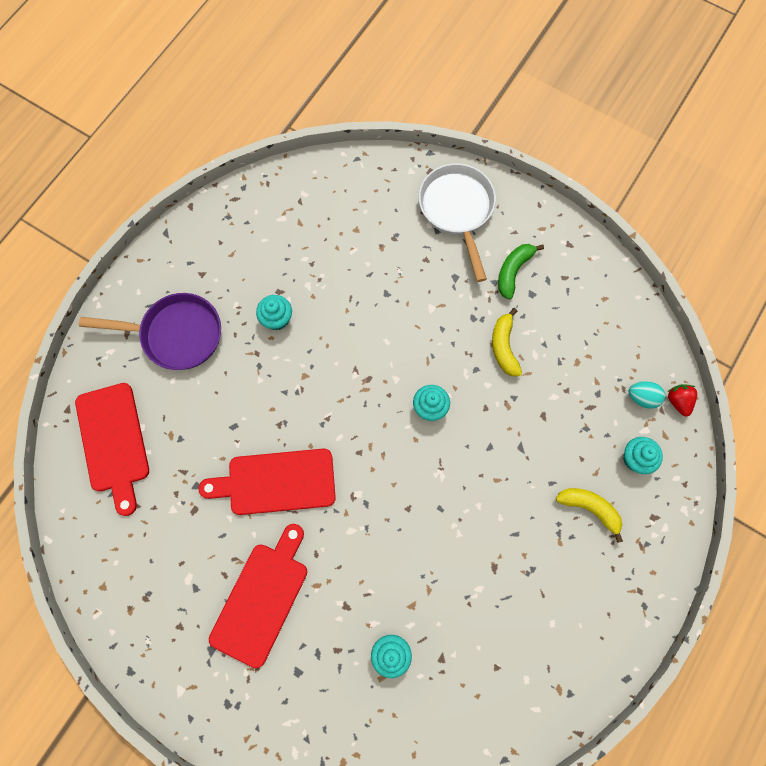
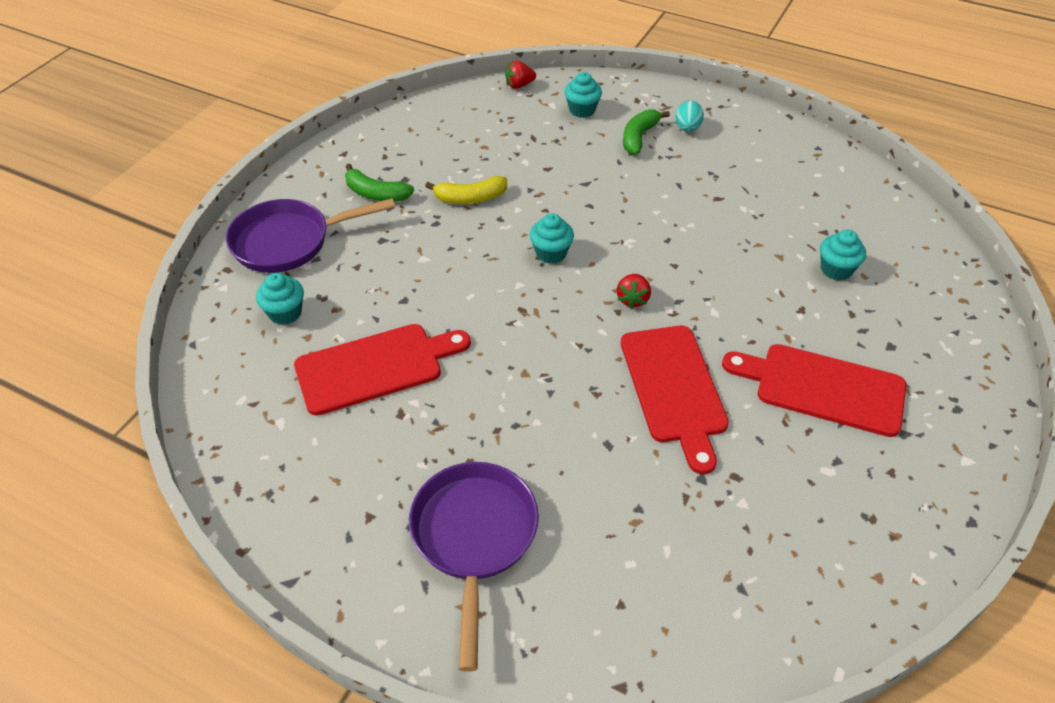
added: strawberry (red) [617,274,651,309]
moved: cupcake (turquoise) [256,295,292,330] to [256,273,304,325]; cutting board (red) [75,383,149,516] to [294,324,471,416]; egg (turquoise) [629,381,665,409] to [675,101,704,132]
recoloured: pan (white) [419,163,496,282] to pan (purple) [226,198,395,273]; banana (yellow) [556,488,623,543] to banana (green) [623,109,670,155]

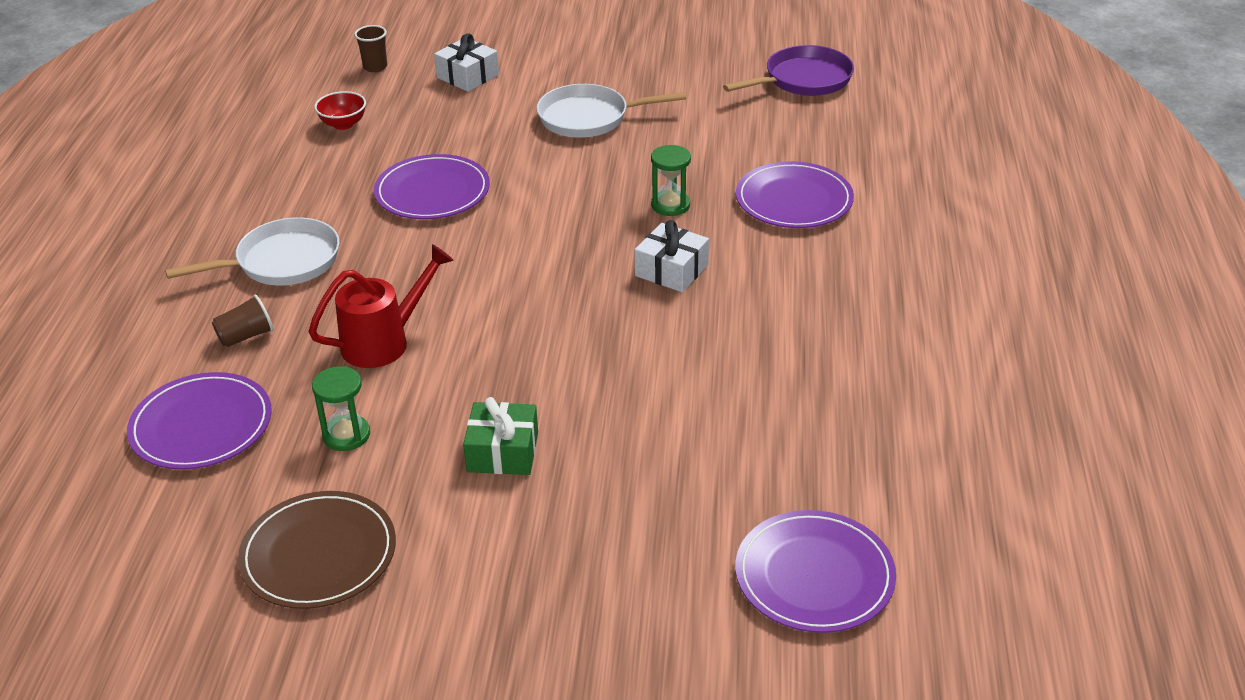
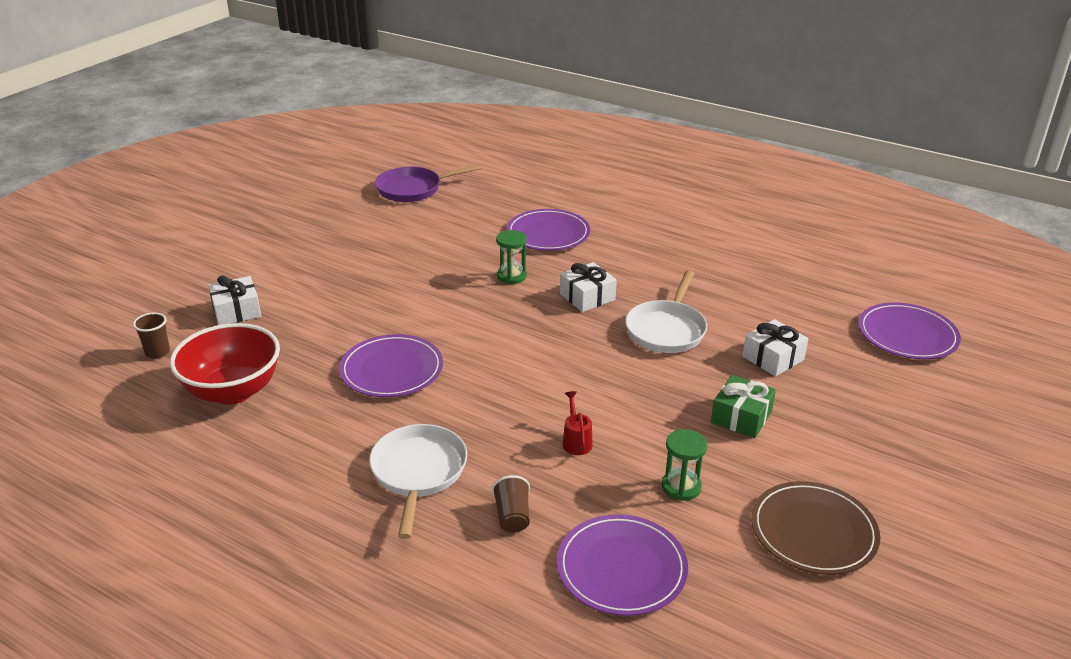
added: gift (white) [742,319,808,377]
moved: pan (white) [537,84,686,138] to [625,270,707,353]
turned: pan (purple) [723,45,854,96] = [375,165,481,202] 105 degrees counterclockwise
resized: bowl (red) [314,91,366,130] = [170,323,280,405] x2.07; watering can (red) [308,244,454,368] = [562,391,593,455] x0.53

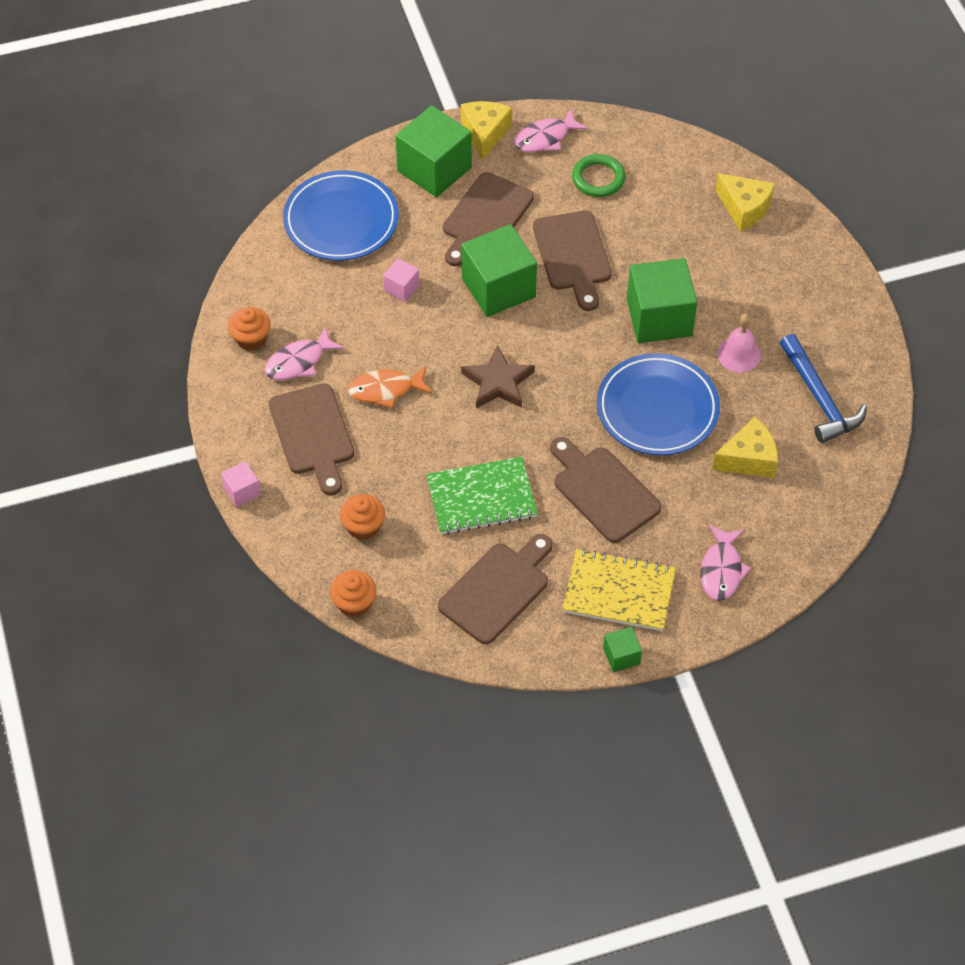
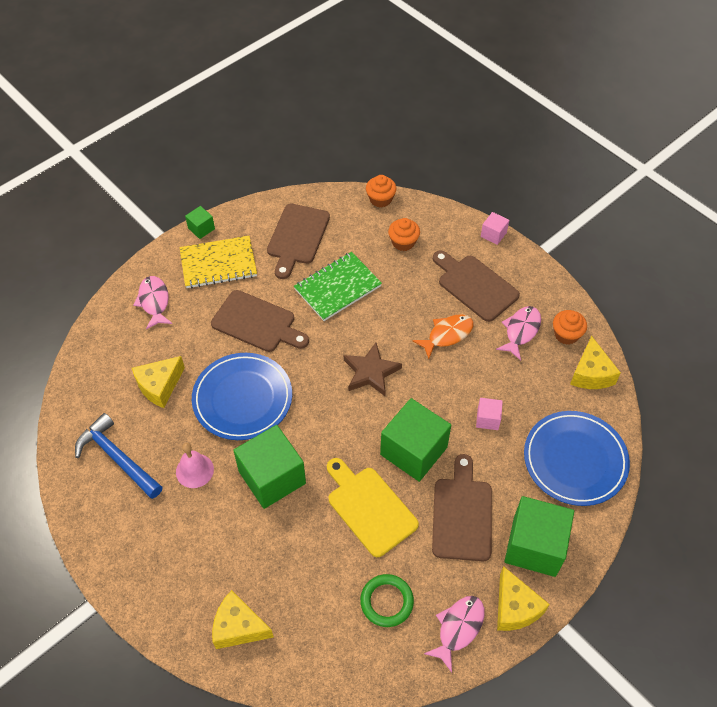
added: cheese (yellow) [570,336,621,389]
recoloured: cutting board (brown) [533,211,612,311] to cutting board (yellow) [327,458,419,557]

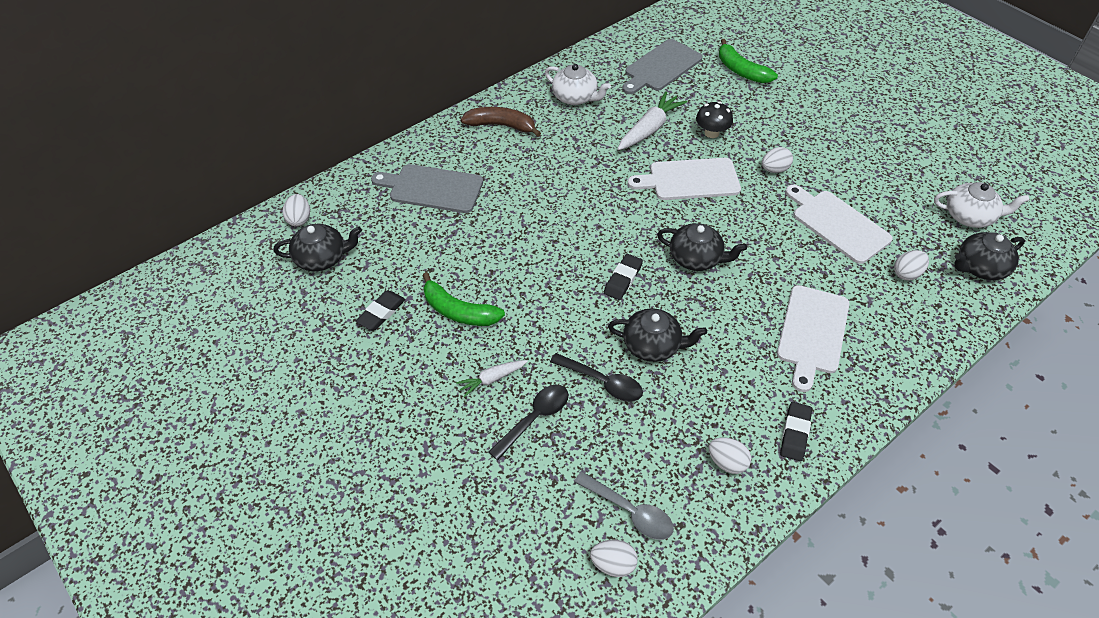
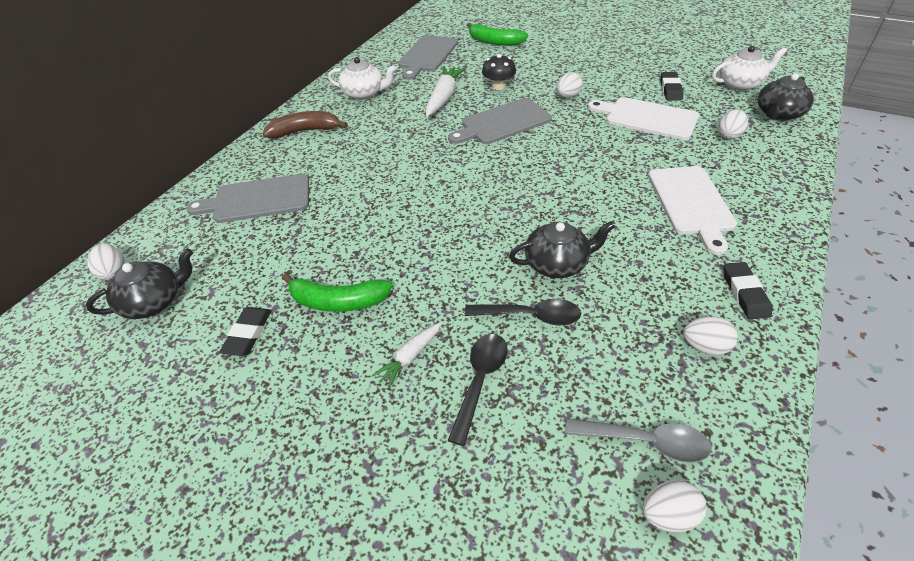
removed: teapot (black) [657,223,747,271]
moved: eraser (black) [604,254,643,300] to [660,72,684,101]
recoloured: cutting board (white) [628,158,741,200] to cutting board (grey) [448,98,552,144]

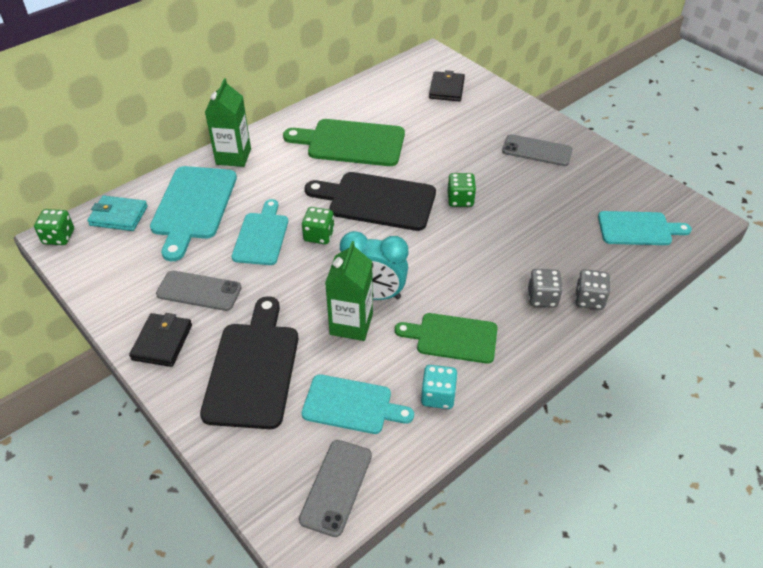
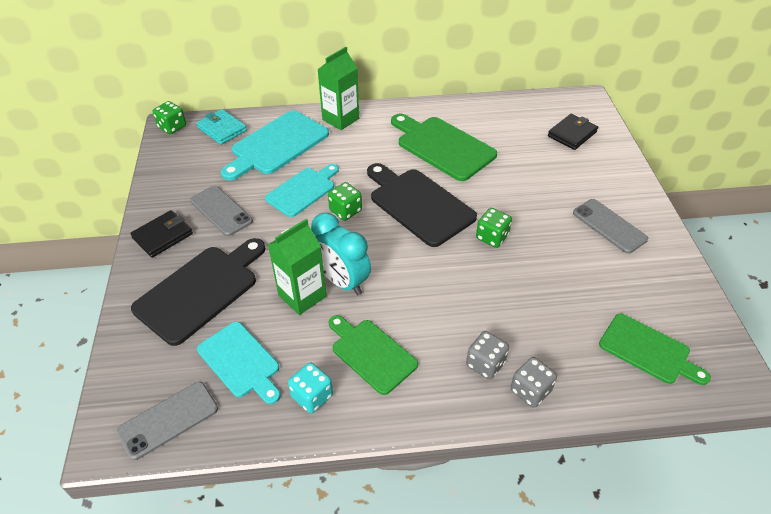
recoloured: cutting board (turquoise) [598,211,692,245] to cutting board (green) [599,313,711,385]

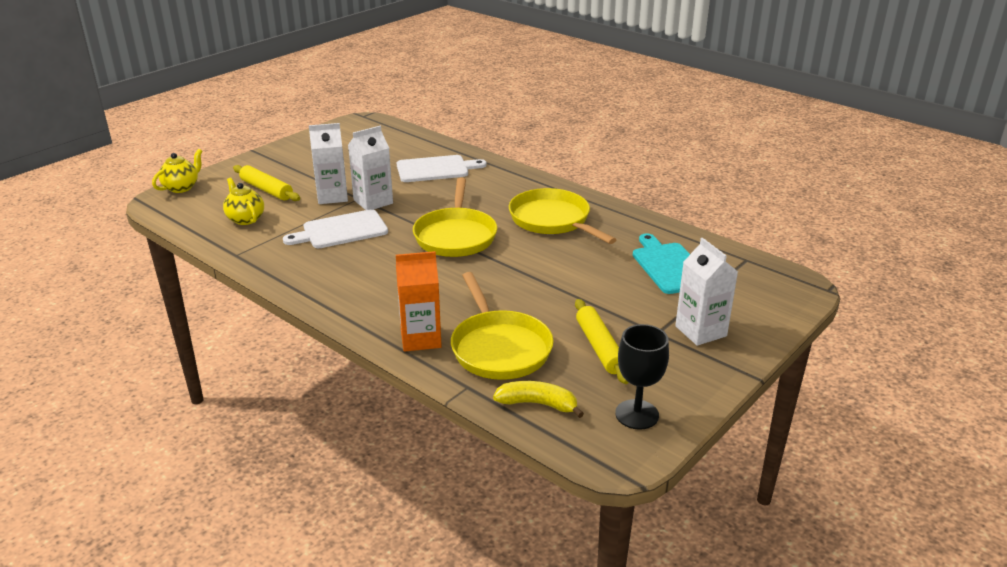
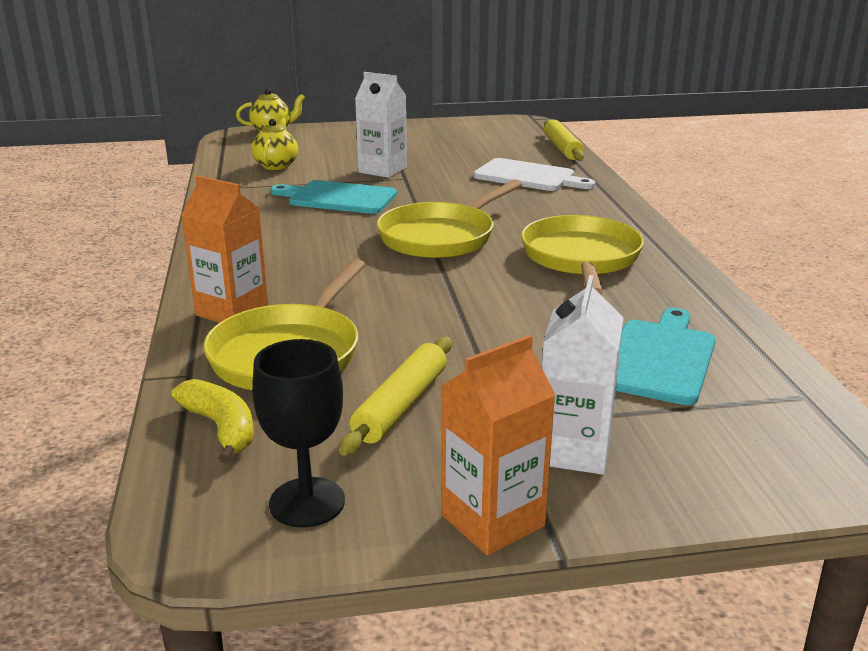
removed: carton (white) [348,126,393,210]
added: carton (orange) [441,335,556,556]
moved: rolling pin (yellow) [233,165,300,201] to [544,120,584,161]
recoloured: cutting board (white) [283,209,388,248] to cutting board (turquoise) [270,180,397,214]

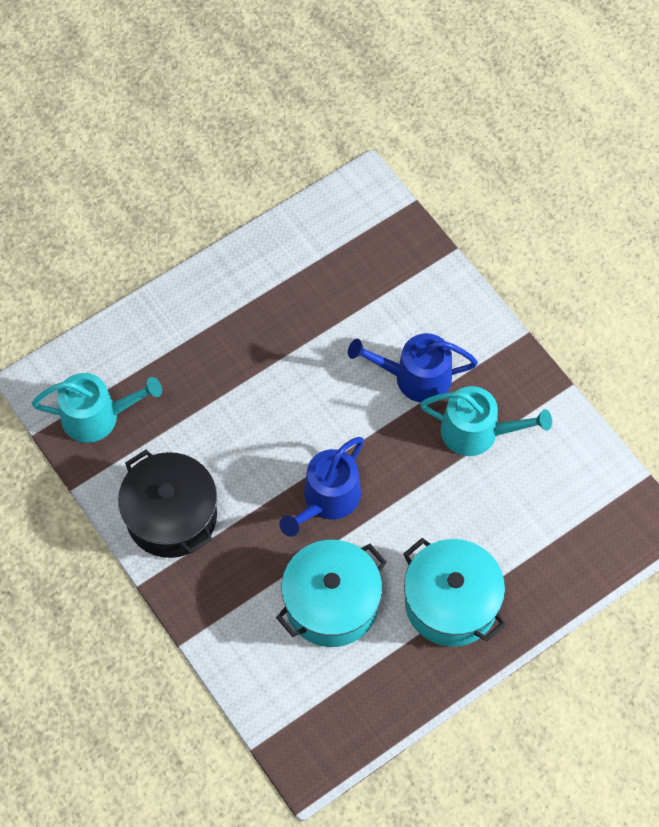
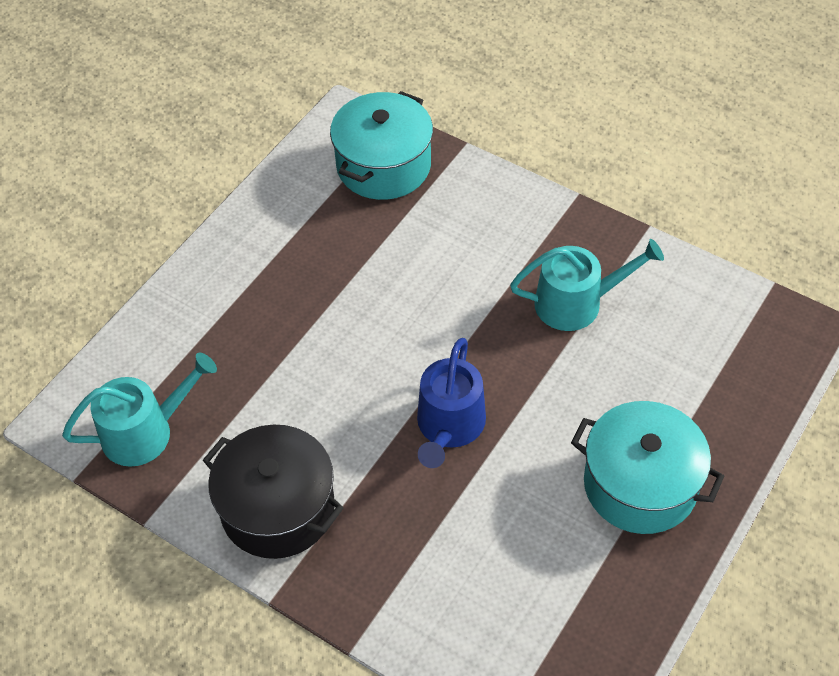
removed: watering can (blue) [348,333,478,403]
moved: pot (turquoise) [276,540,387,647] to [330,91,433,200]

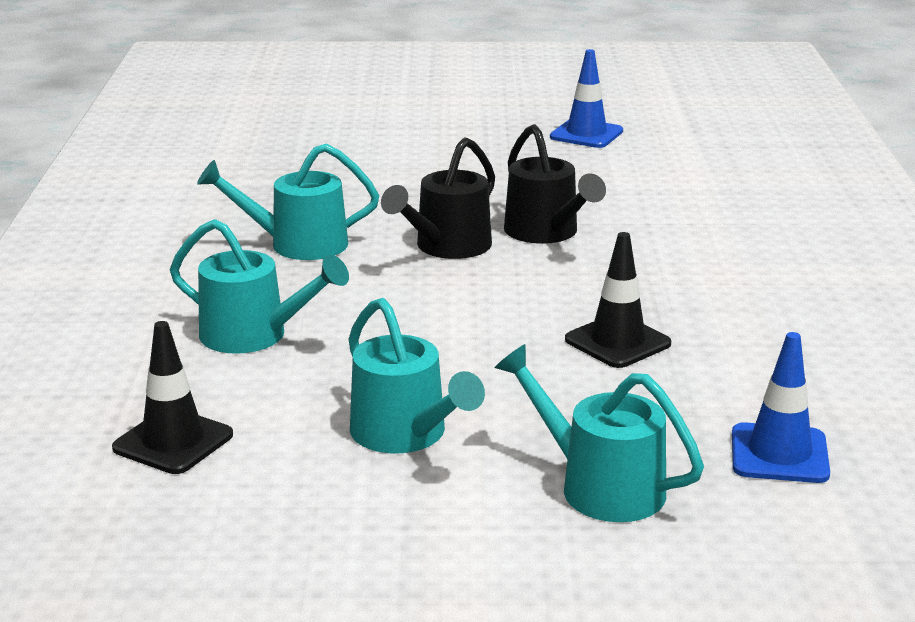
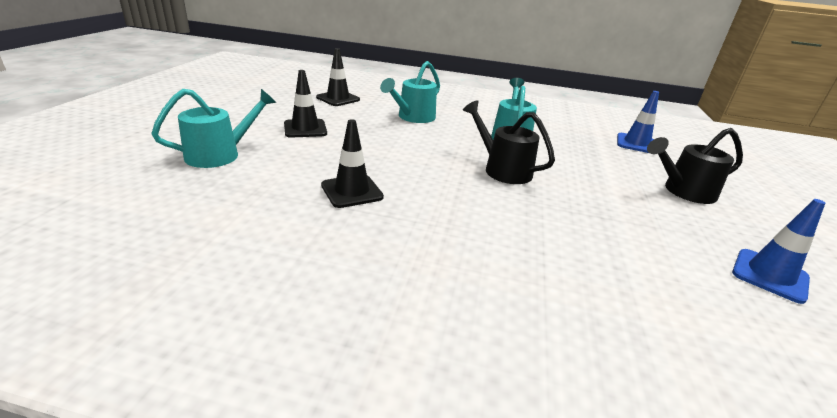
moved: traffic cone (blue) [732,332,830,483] to [617,91,659,153]; watering can (black) [504,124,606,244] to [647,128,743,204]
replaced: watering can (turquoise) [349,298,485,453] to traffic cone (black) [284,70,327,138]

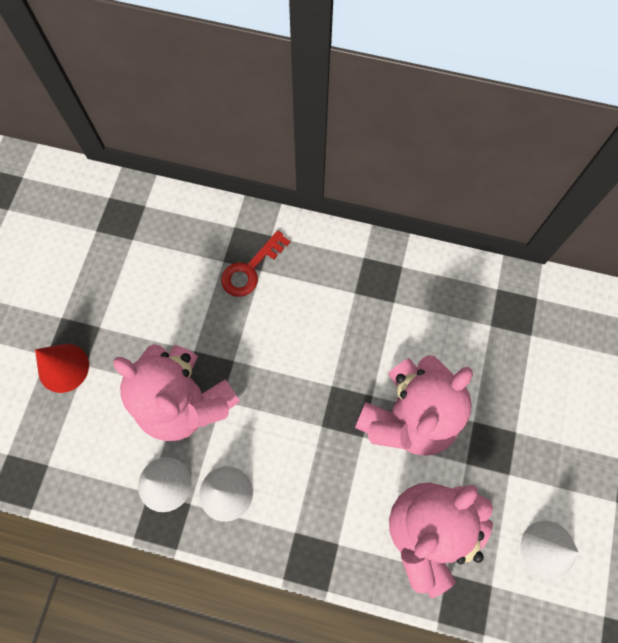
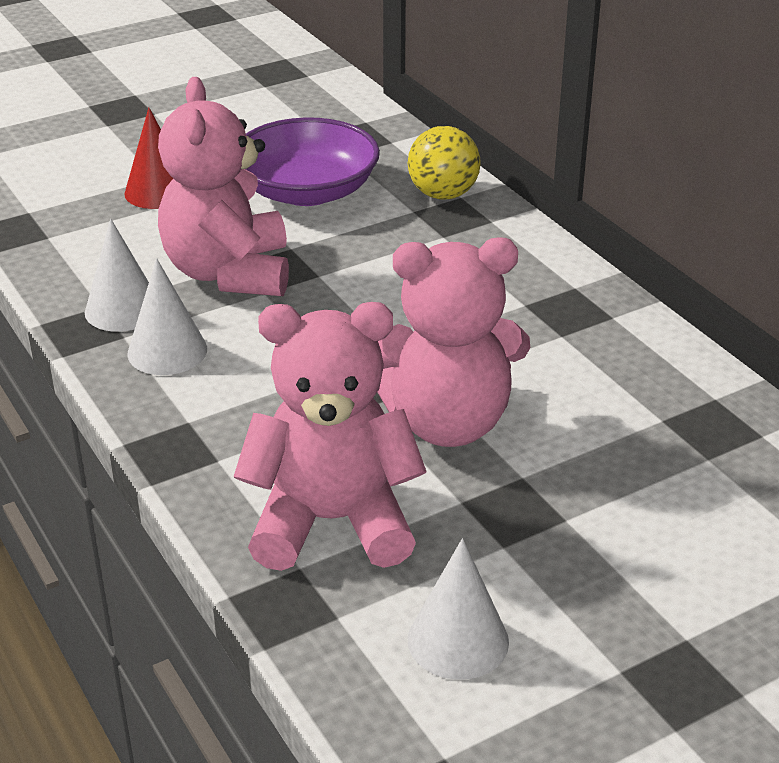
removed: key (red) [221,230,290,297]
added: bowl (purple) [246,117,380,206]; ball (yellow) [408,126,481,200]

